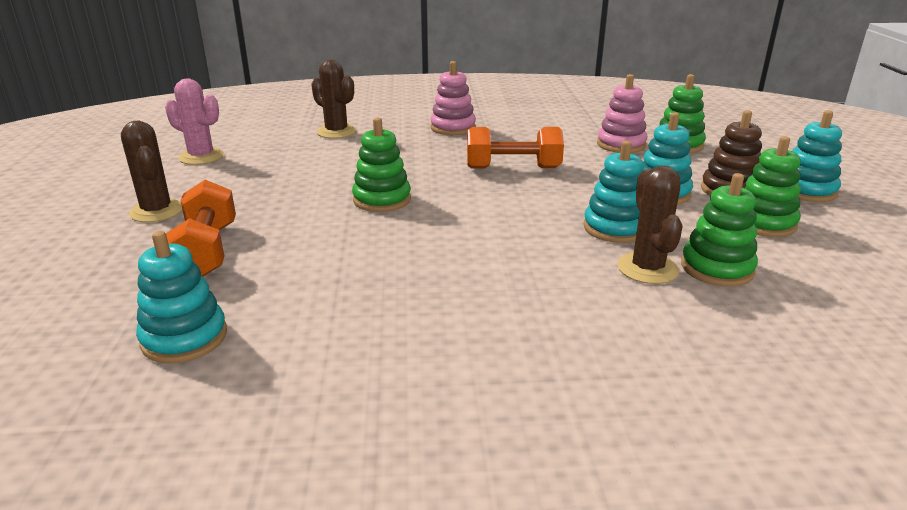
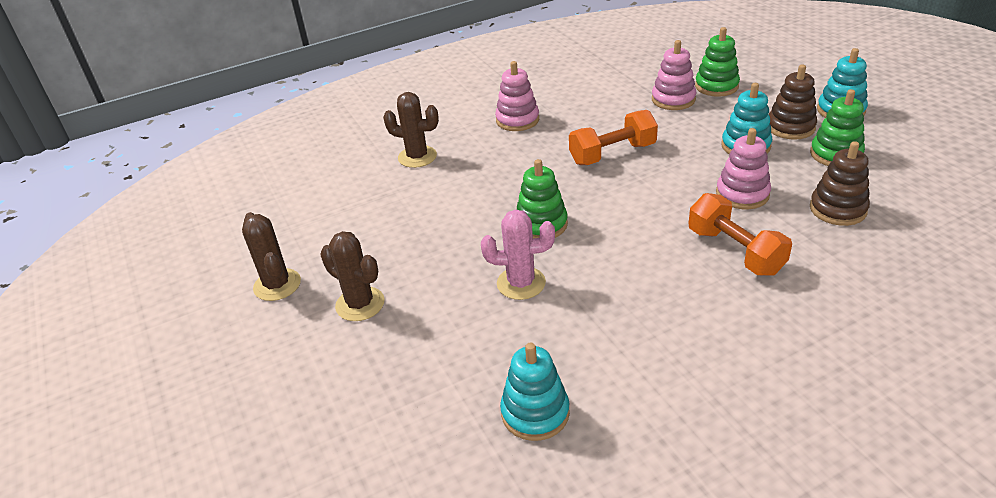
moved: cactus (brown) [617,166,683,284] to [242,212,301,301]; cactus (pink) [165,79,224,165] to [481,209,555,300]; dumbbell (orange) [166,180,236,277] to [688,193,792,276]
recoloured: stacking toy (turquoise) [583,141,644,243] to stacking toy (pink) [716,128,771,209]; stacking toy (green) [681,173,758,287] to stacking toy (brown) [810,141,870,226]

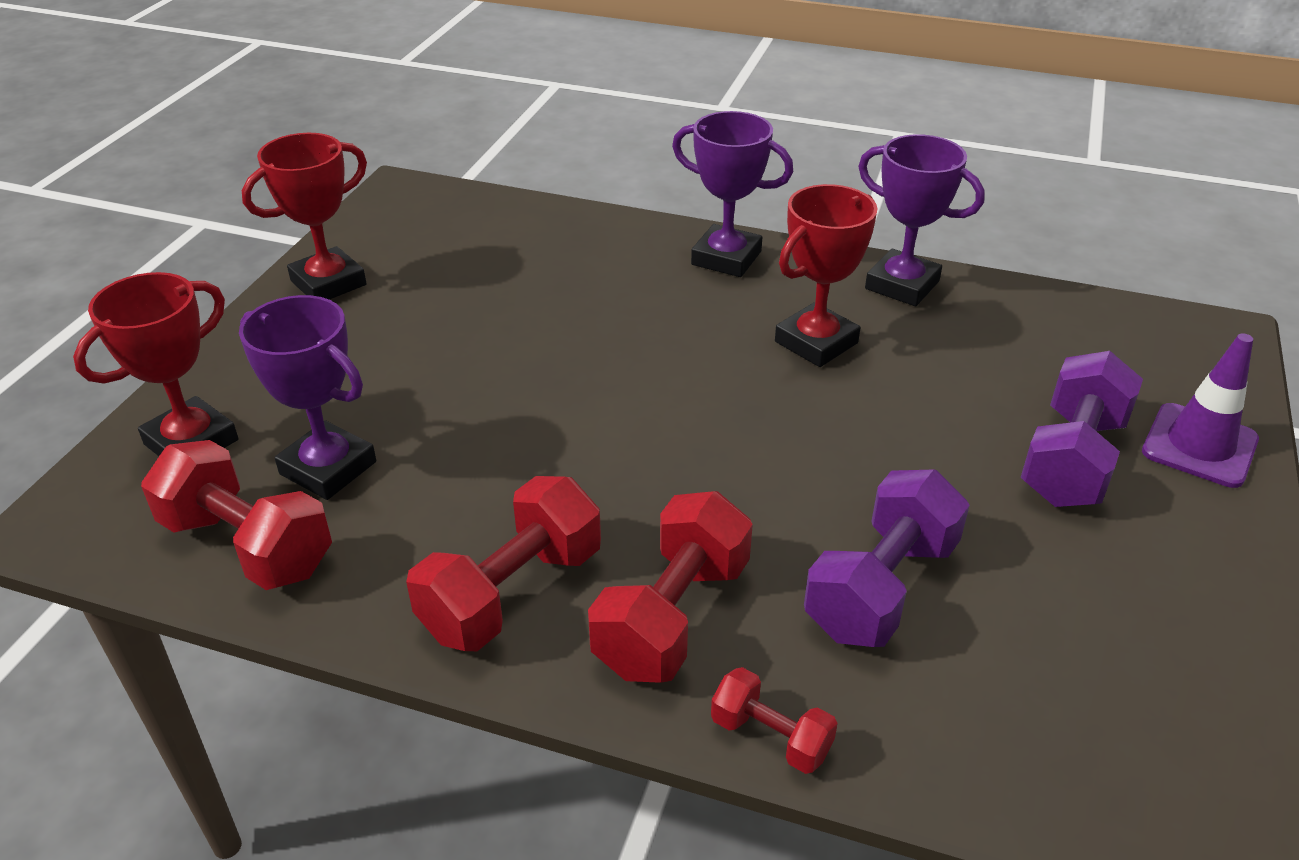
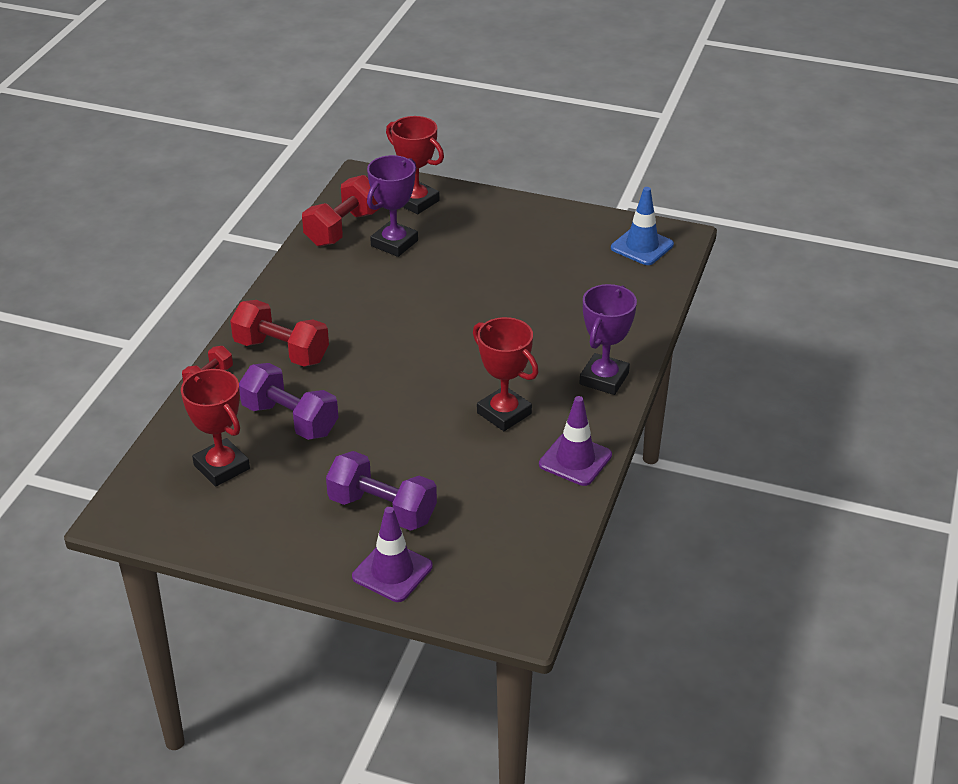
removed: dumbbell (red) [406,476,601,651]
added: traffic cone (blue) [611,187,674,265]
moved: trophy (red) [242,133,367,300] to [181,369,250,487]
replaced: trophy (purple) [858,134,985,306] to traffic cone (purple) [539,396,612,486]

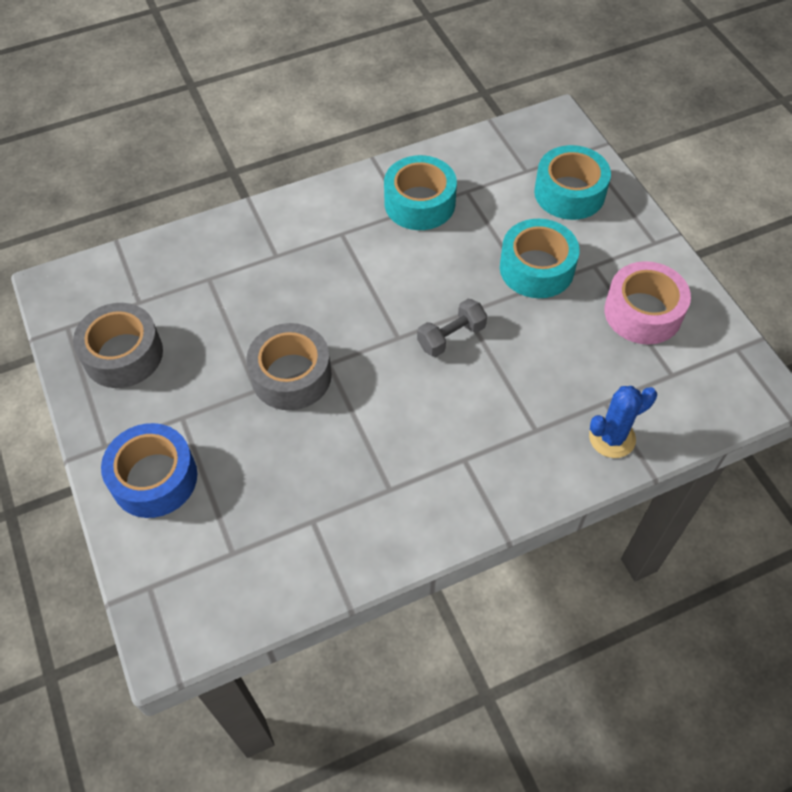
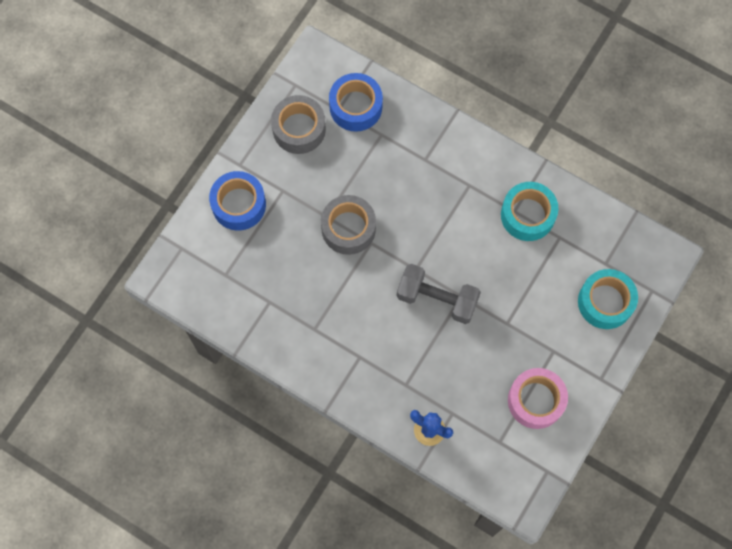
removed: tape (turquoise) [500,219,580,298]
added: tape (blue) [329,73,383,132]
resized: dumbbell (grey) [417,299,487,357] = [397,264,481,324] x1.63

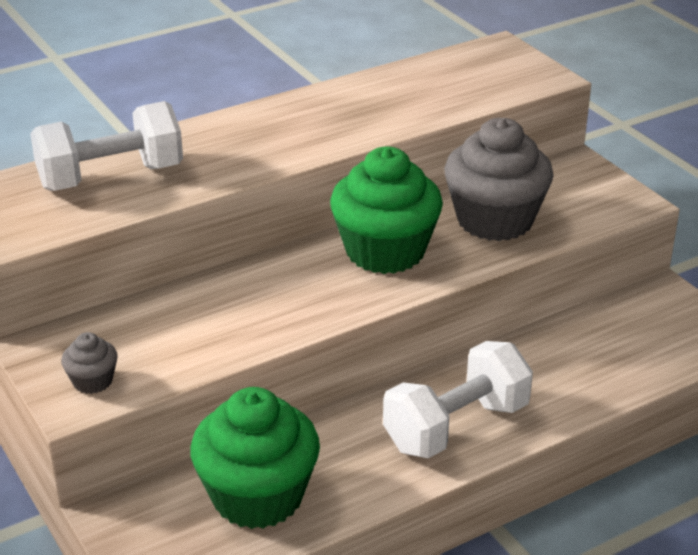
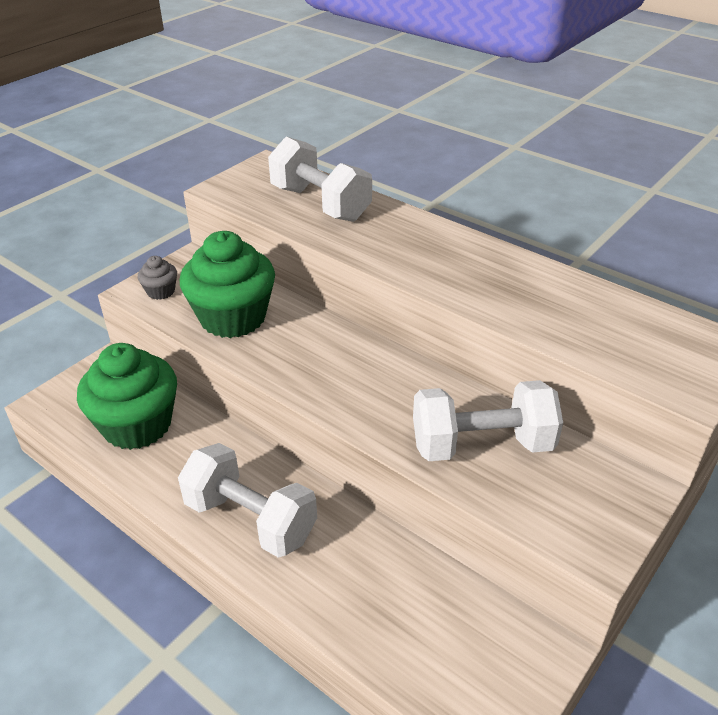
moved: cupcake (green) [330,147,443,274] to [180,231,275,338]
replaced: cupcake (grey) [444,118,554,241] to dumbbell (white) [413,380,563,461]

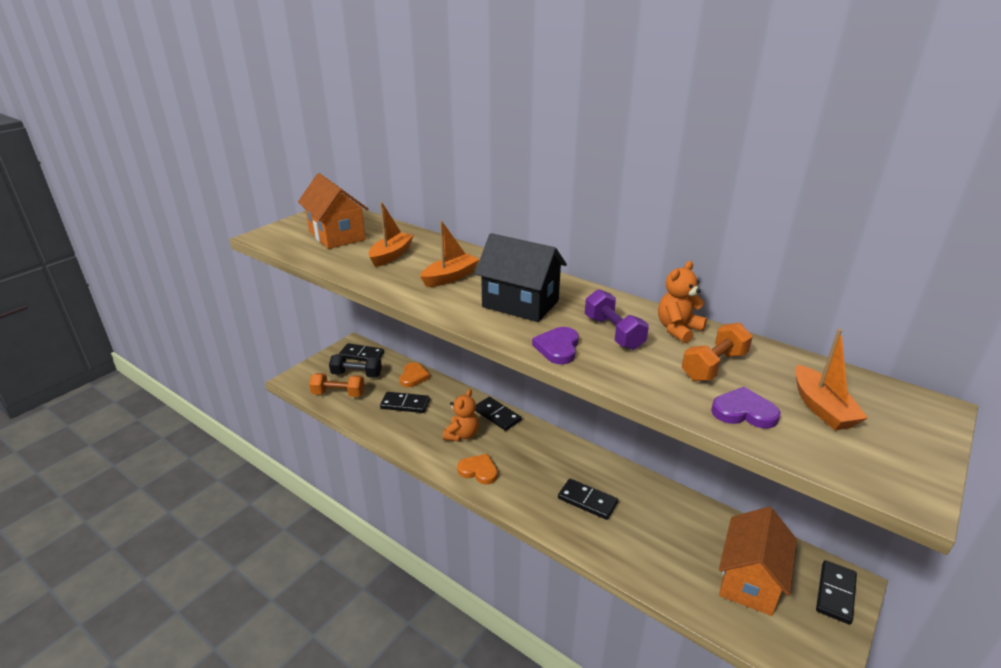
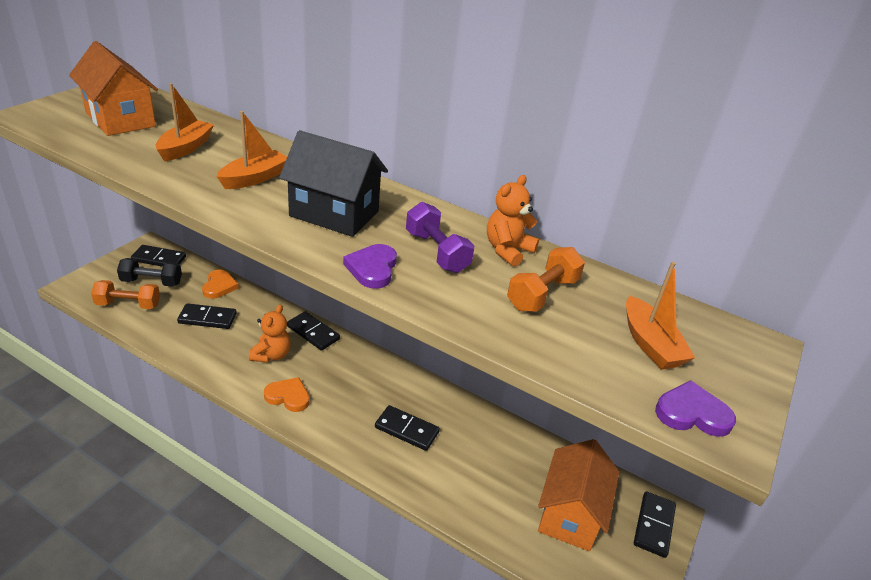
moved: heart (purple) [711,387,781,428] to [655,380,736,437]

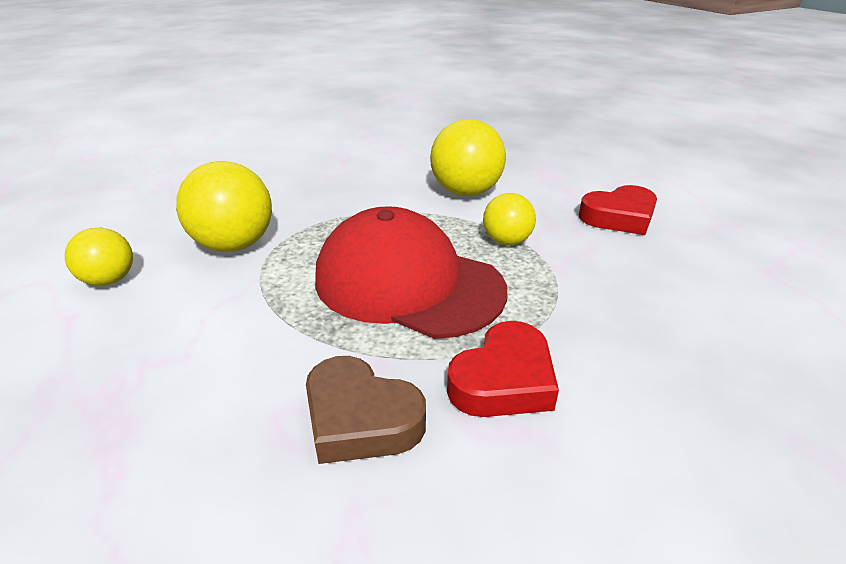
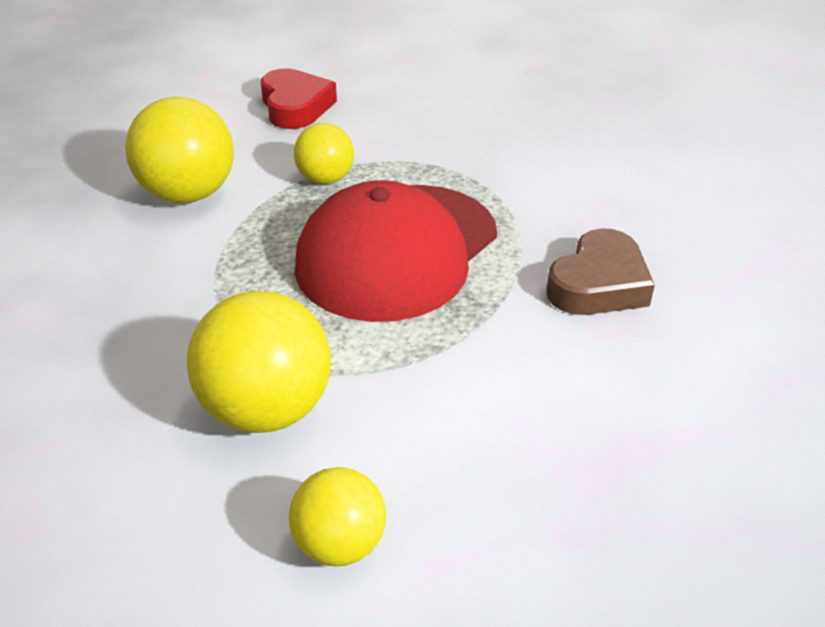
removed: heart (red) [447,321,559,417]

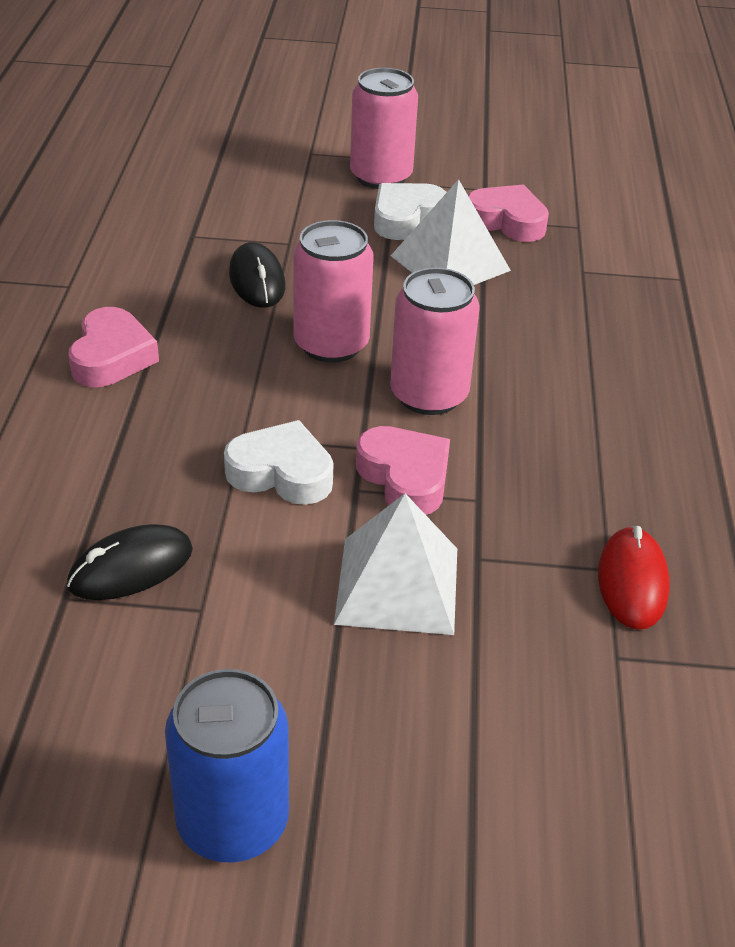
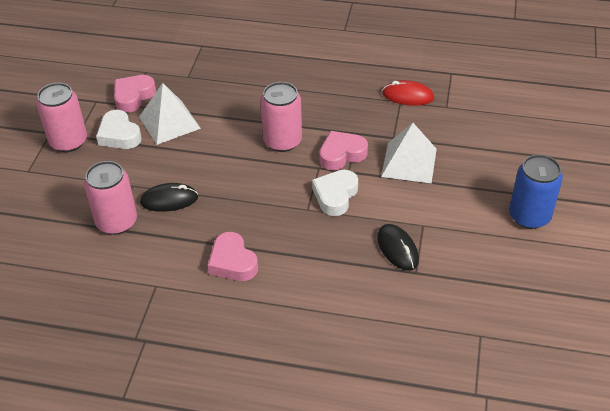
moved: can (pink) [293,220,374,363] to [84,161,137,235]
turned: heart (pink) [68,307,159,387] = [208,232,258,281] 135 degrees counterclockwise

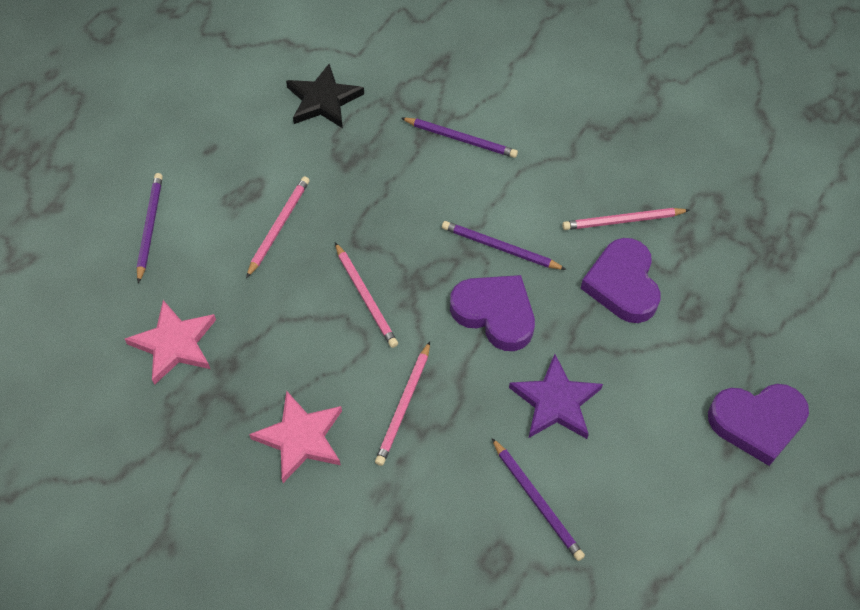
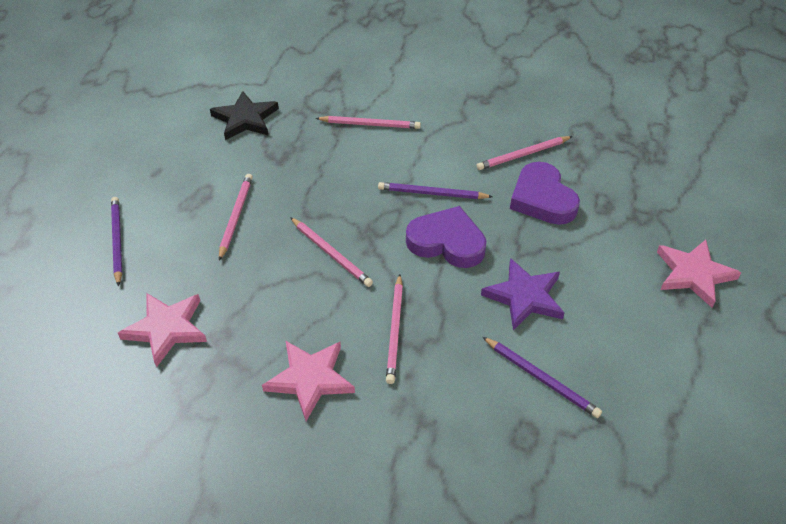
replaced: heart (purple) [708,384,809,466] to star (pink) [657,240,741,308]
recoloured: pencil (purple) [401,118,518,158] to pencil (pink) [315,116,421,129]

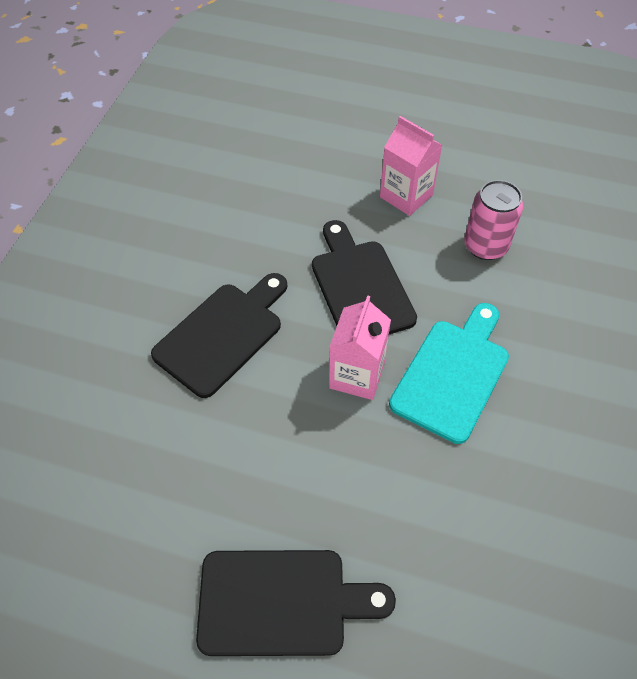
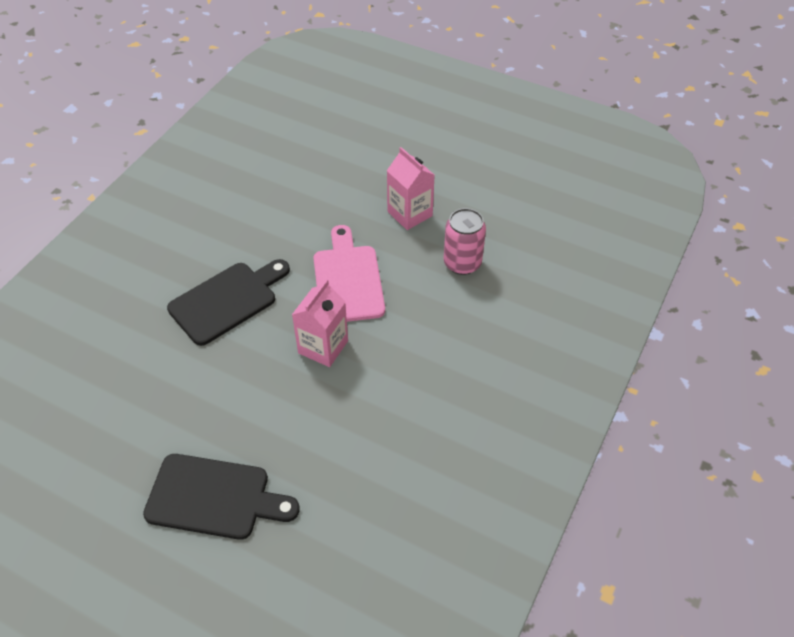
removed: cutting board (turquoise) [389,303,509,444]
recoloured: cutting board (black) [312,220,417,334] to cutting board (pink) [314,225,385,322]

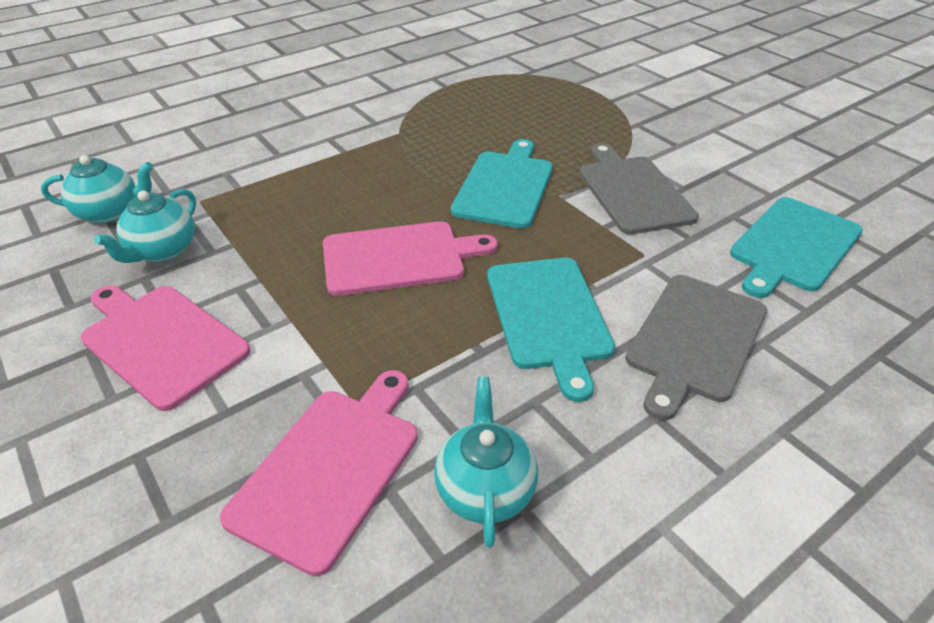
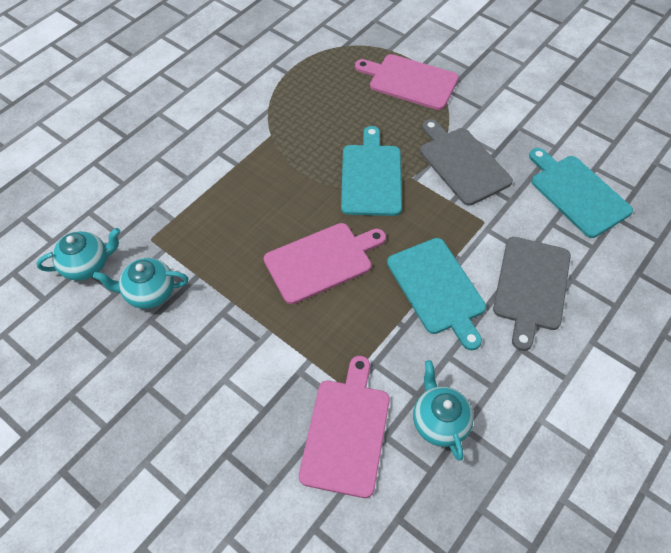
moved: cutting board (pink) [81,285,251,411] to [355,54,459,110]
turned: teapot (turquoise) [94,189,196,263] = [93,258,188,309] 75 degrees clockwise; cutting board (turquoise) [730,197,863,298] = [529,148,633,238] 120 degrees clockwise

